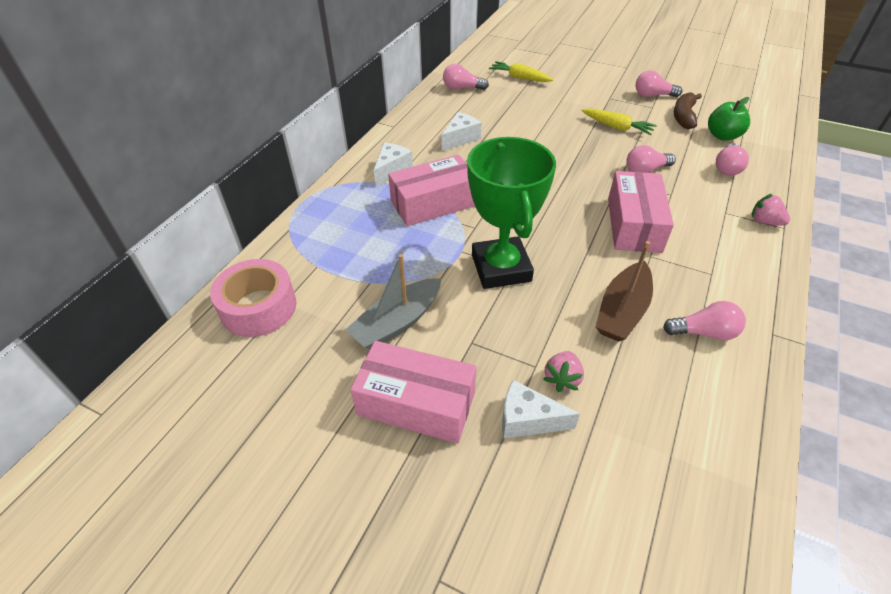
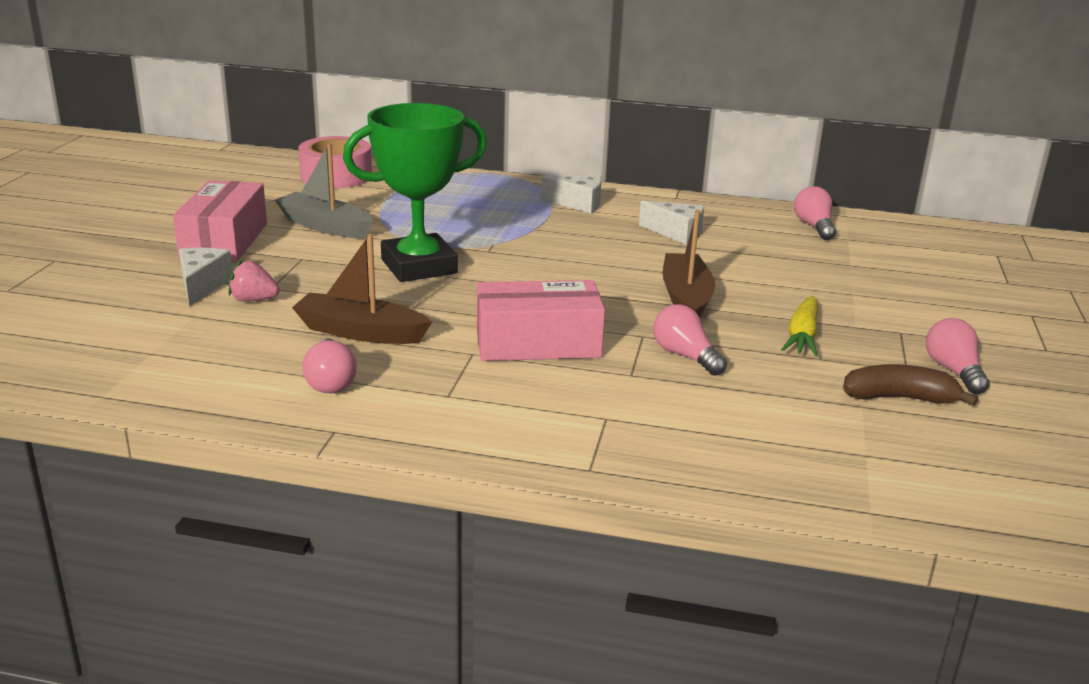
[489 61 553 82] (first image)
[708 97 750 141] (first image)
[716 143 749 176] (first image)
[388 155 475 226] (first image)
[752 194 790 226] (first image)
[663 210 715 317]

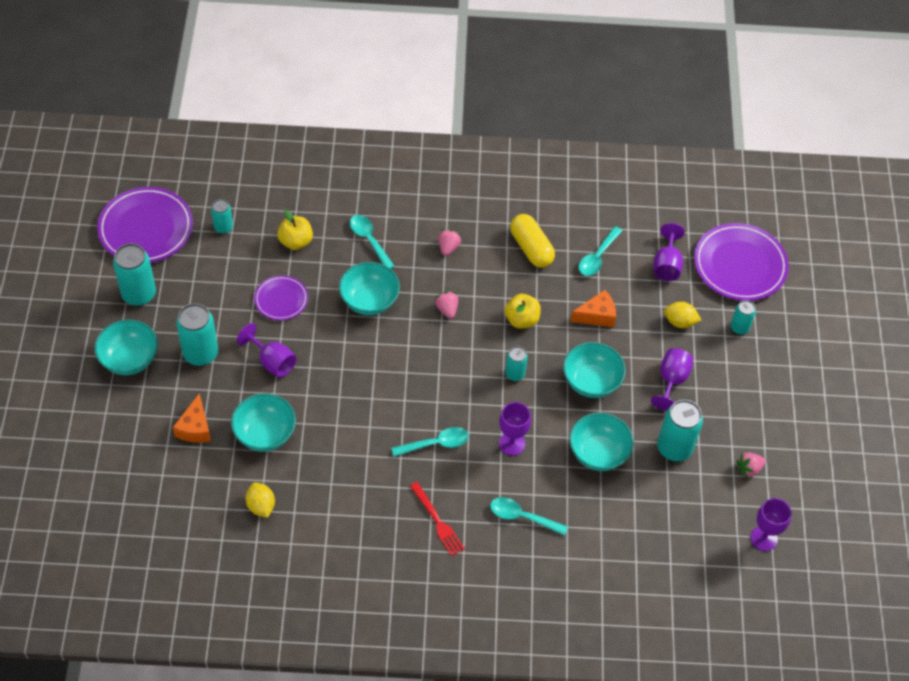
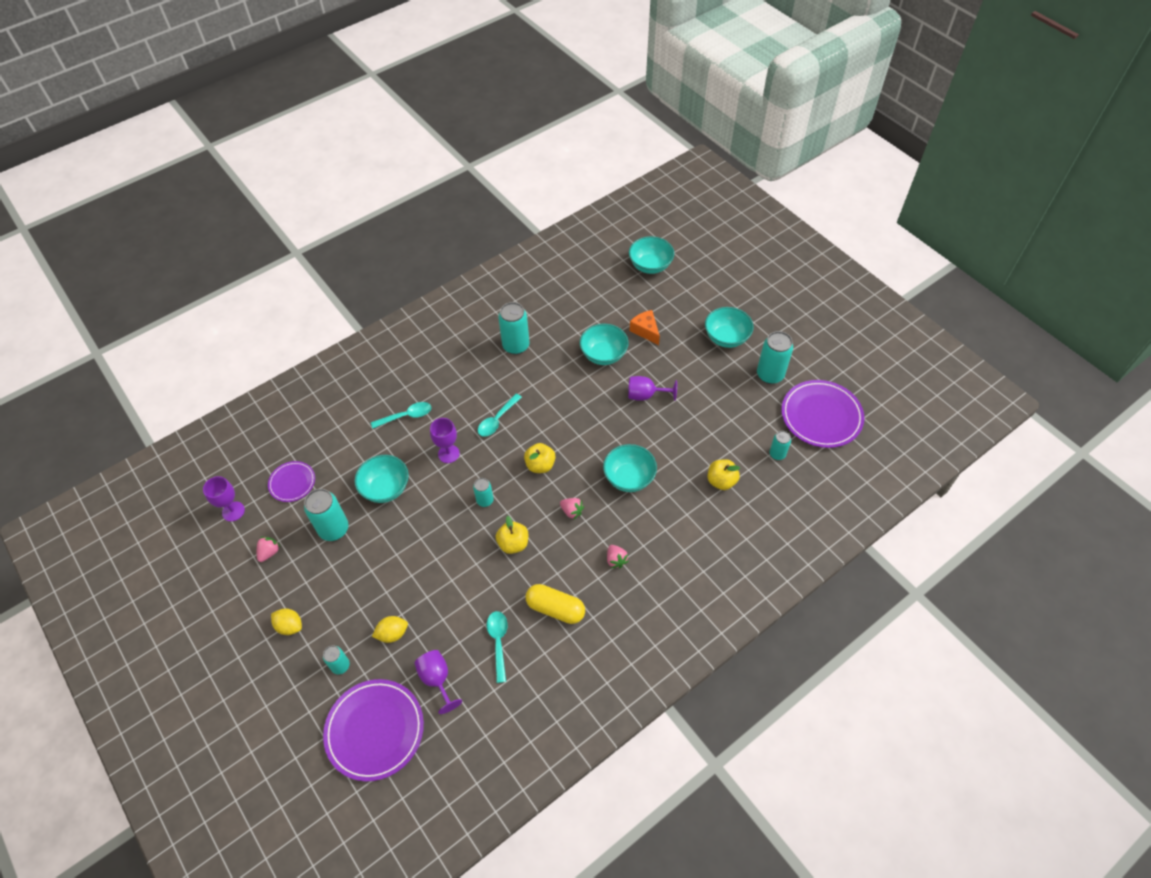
[350 215 395 269] (first image)
[268 461 315 502]
[570 290 616 327] (first image)
[498 302 530 355]
[629 236 674 274]
[651 348 693 411] (first image)
[271 608 302 635]
[410 482 465 556] (first image)
[524 443 556 473]

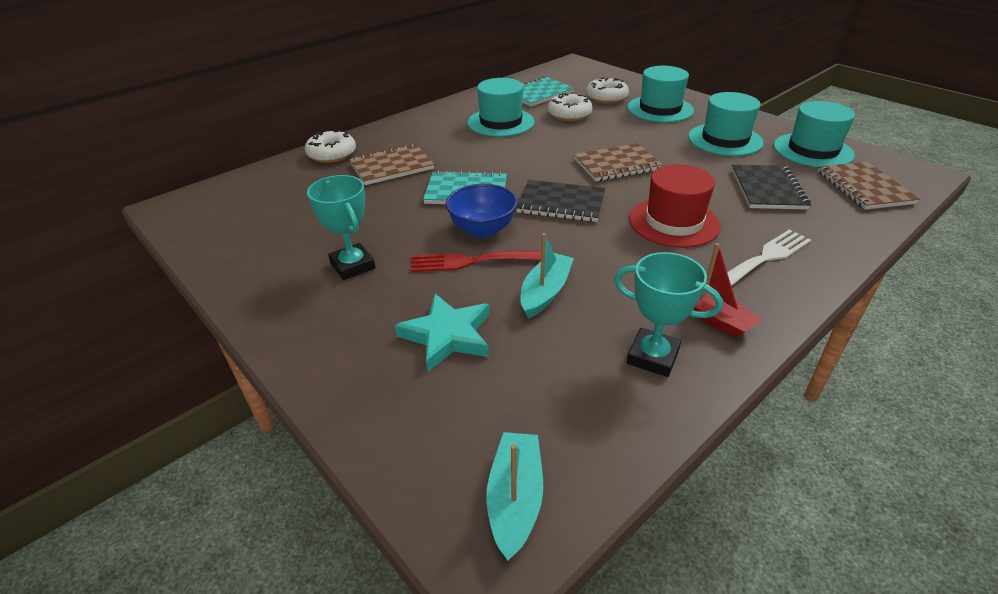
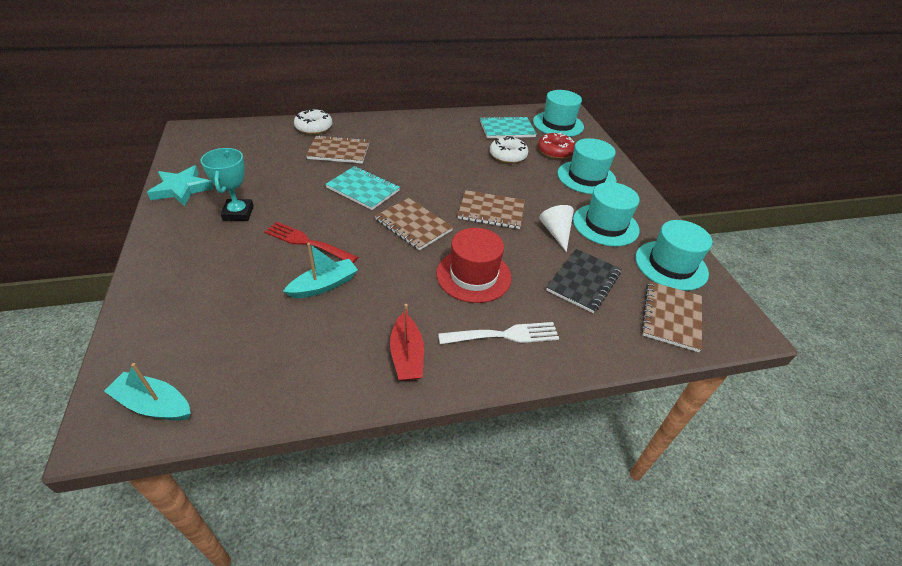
[538 133 575 159]
[533 90 584 137]
[375 198 453 250]
[446 184 518 238] (first image)
[614 252 723 377] (first image)
[147 165 214 206]
[104 363 191 420]
[539 205 574 252]

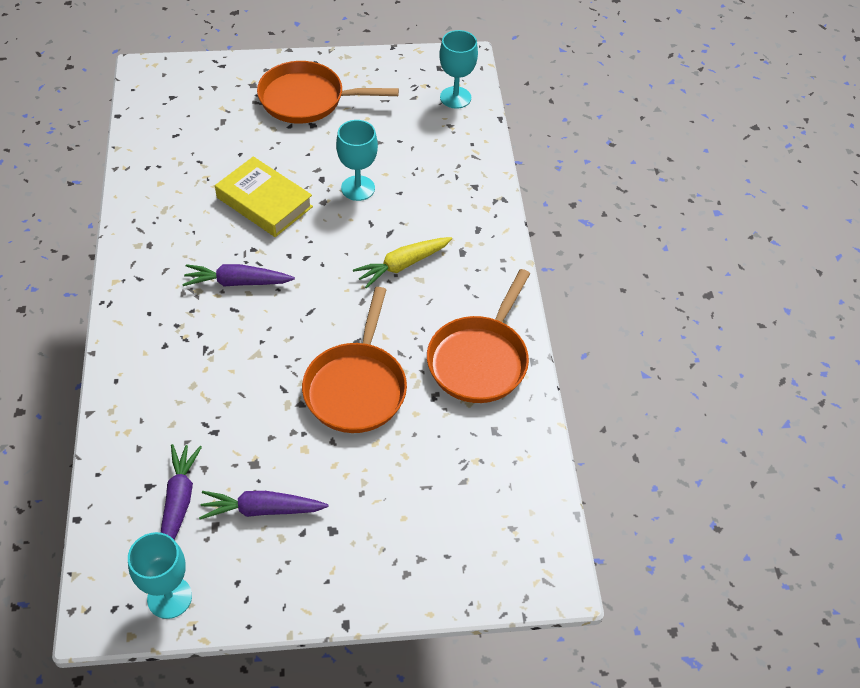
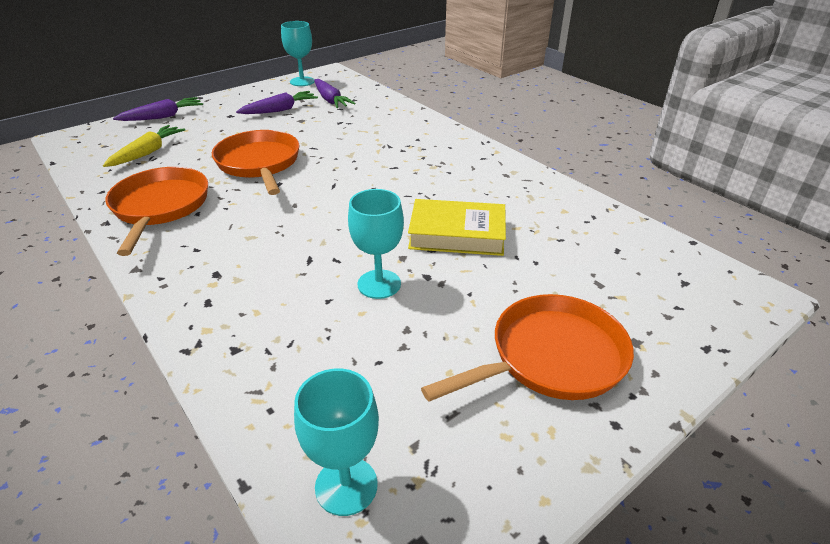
[103 125 185 167]
[113 97 203 121]

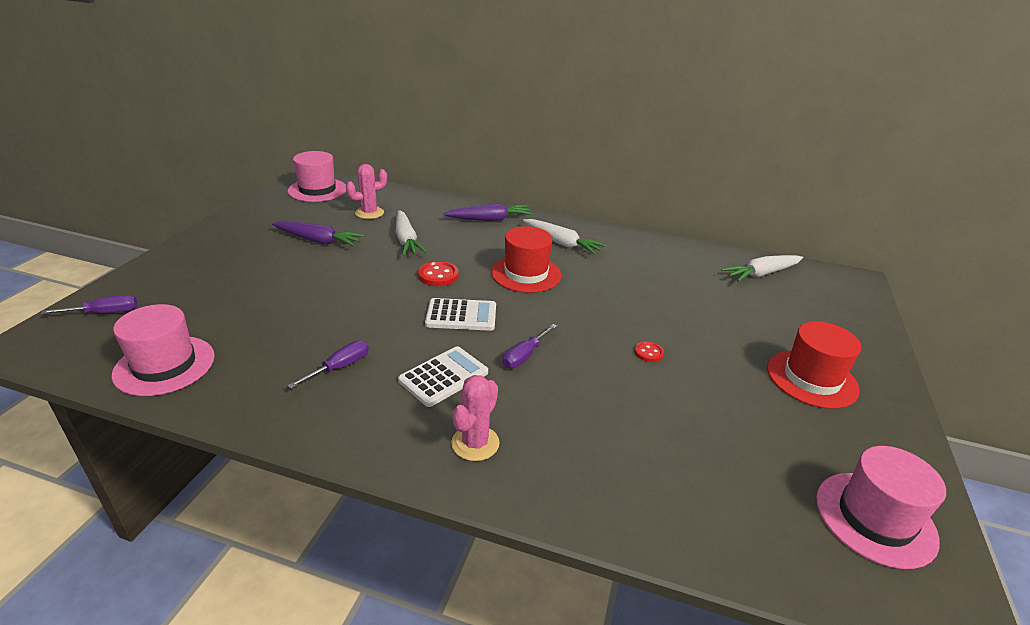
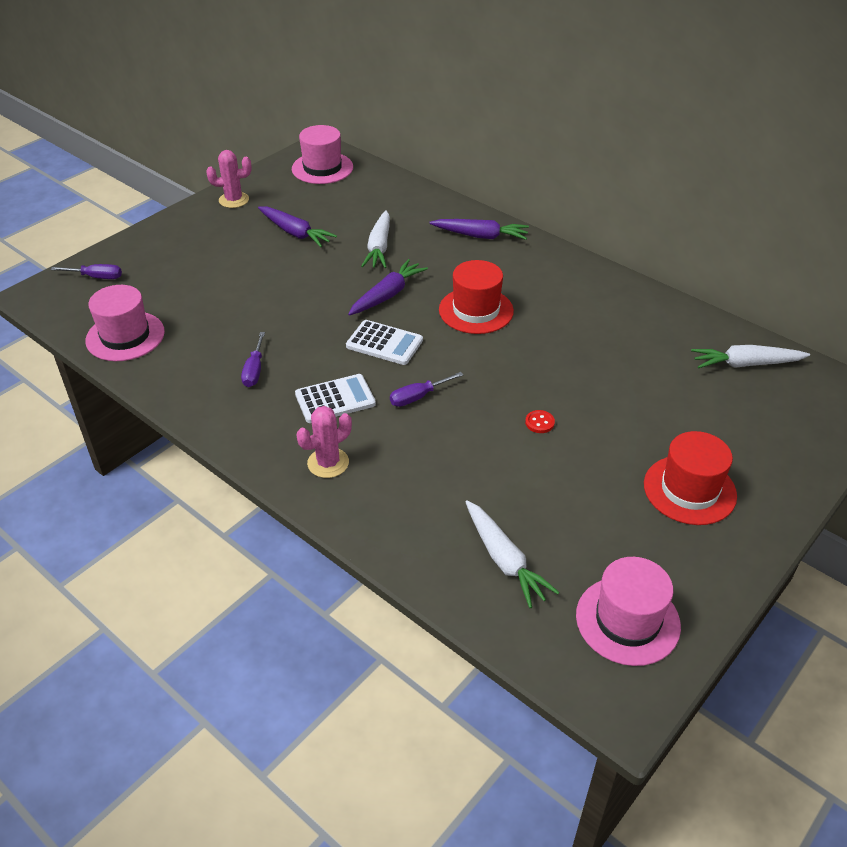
[206 150 251 208]
[465 500 559 608]
[348 259 428 316]
[241 332 265 387]

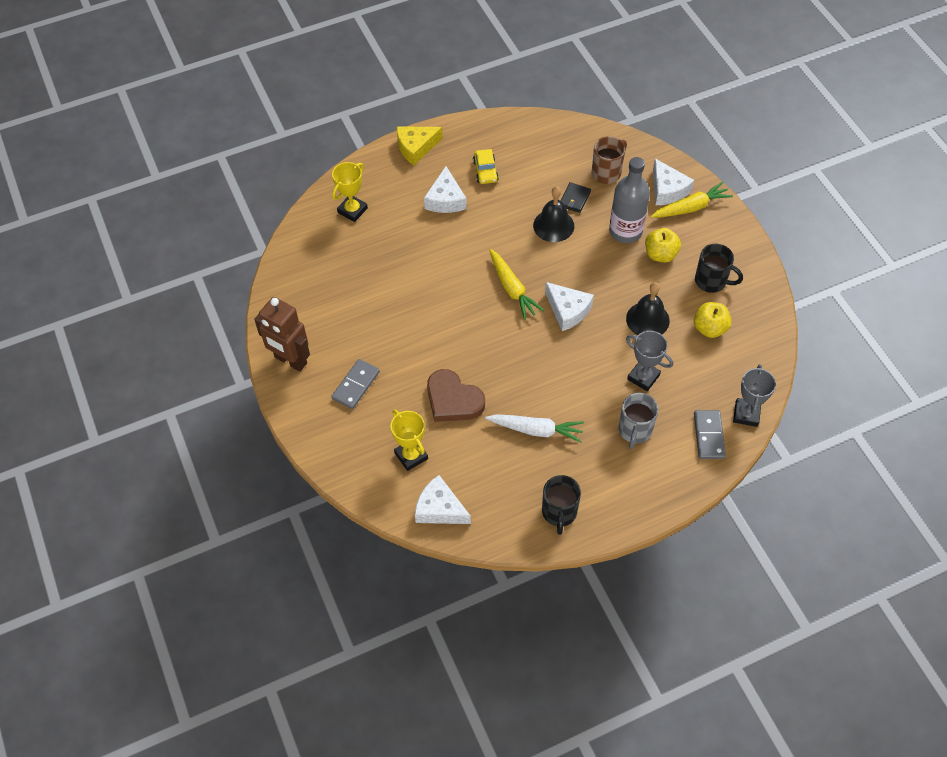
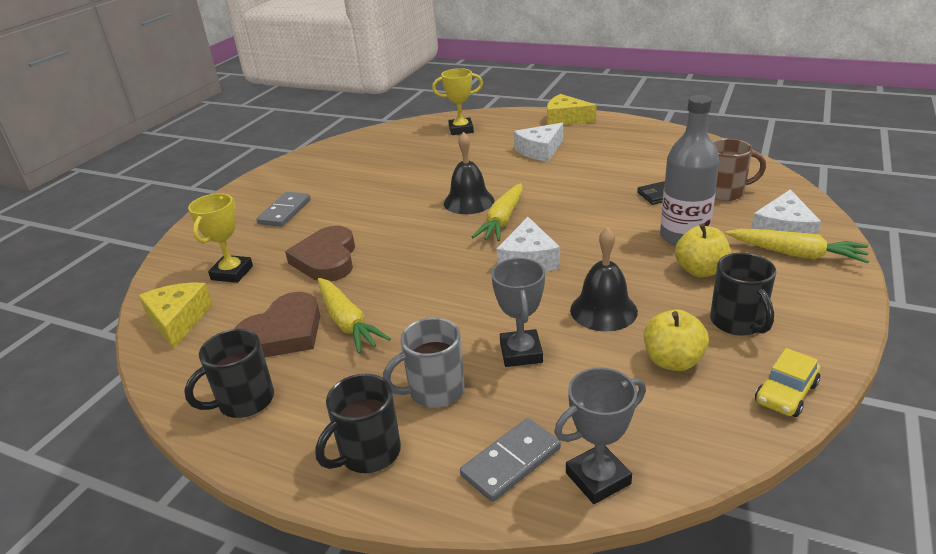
[755 348 820 417]
[444 132 494 214]
[254 297 310 372] (first image)
[256 192 310 227]
[318 278 391 354]
[138 283 213 349]
[235 292 320 357]
[315 374 401 473]

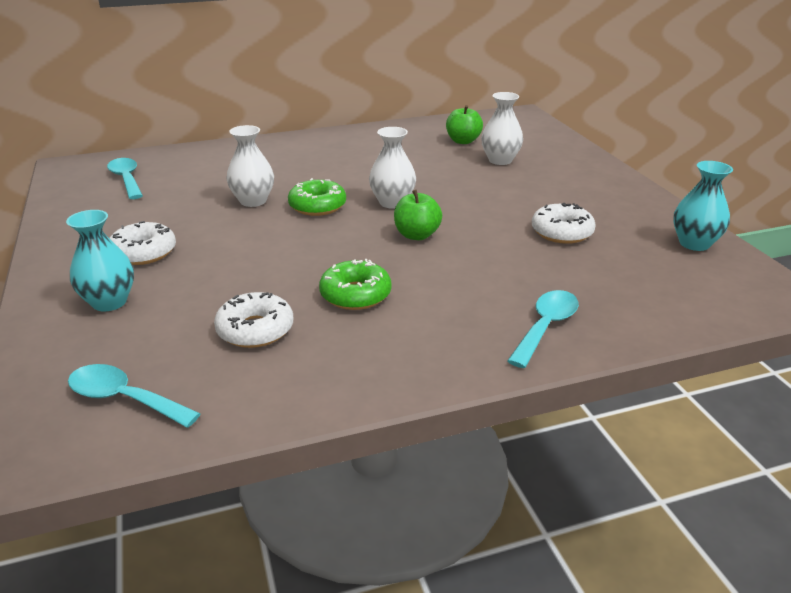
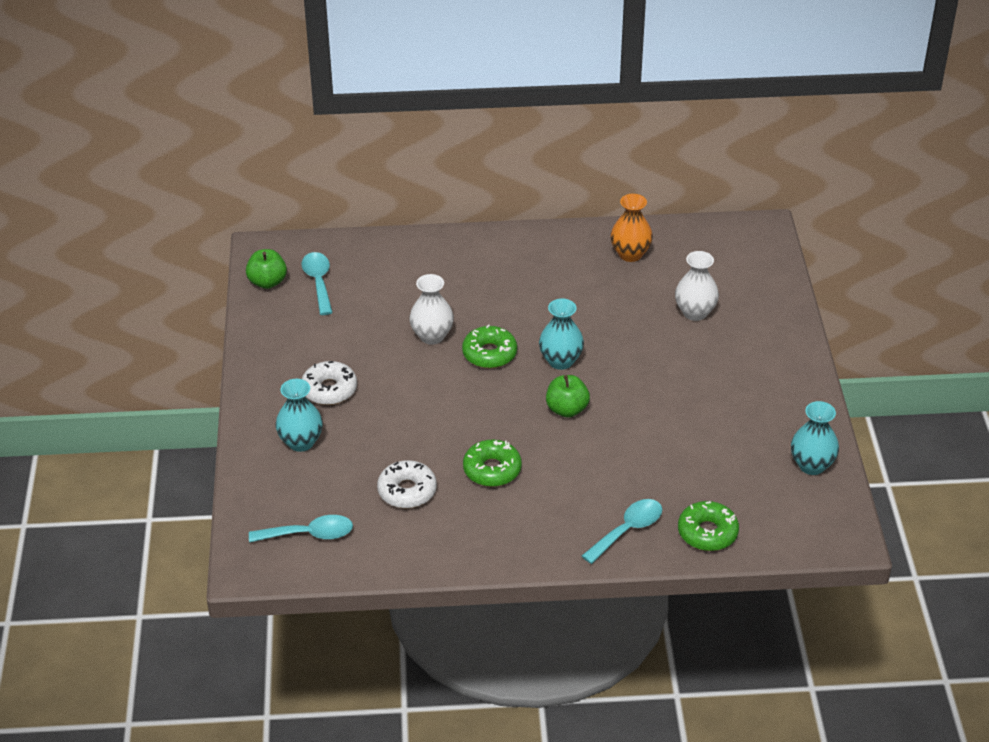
[246 249 287 289]
[539 299 584 370]
[532 203 596 244] (first image)
[249 515 353 543]
[610 194 653 262]
[678 501 739 551]

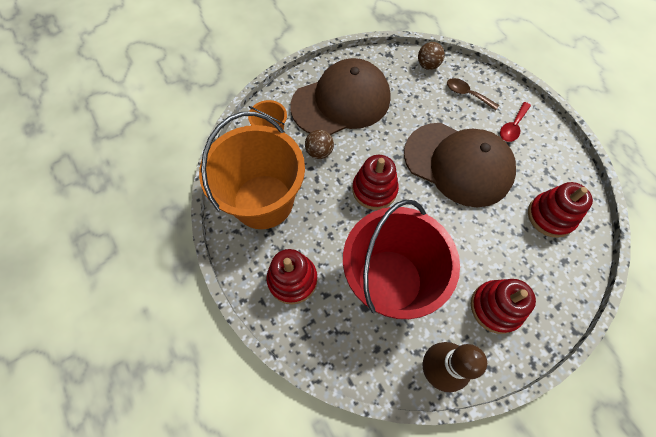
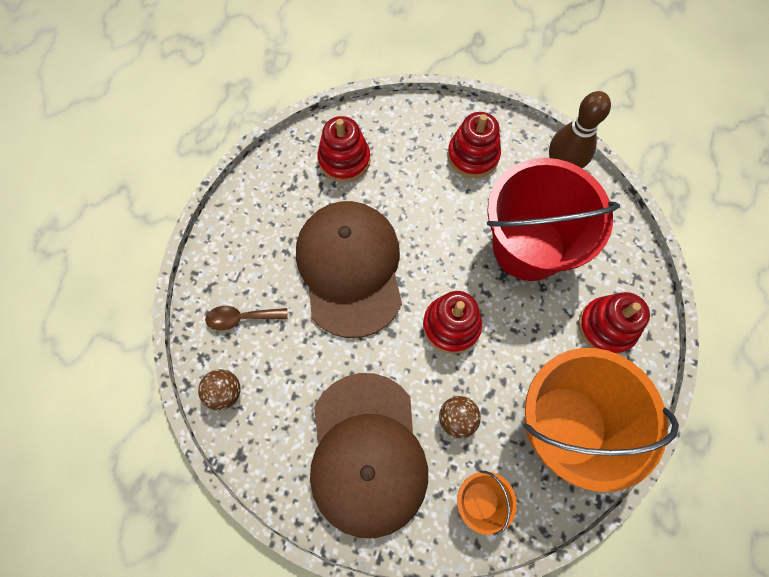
[310 373 428 538]
[205 306 288 330]
[500 102 531 142] (first image)

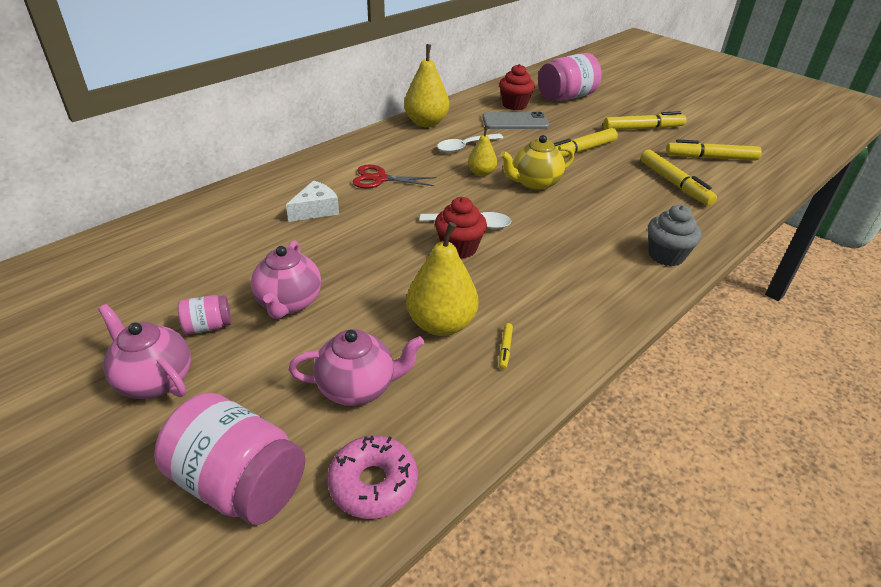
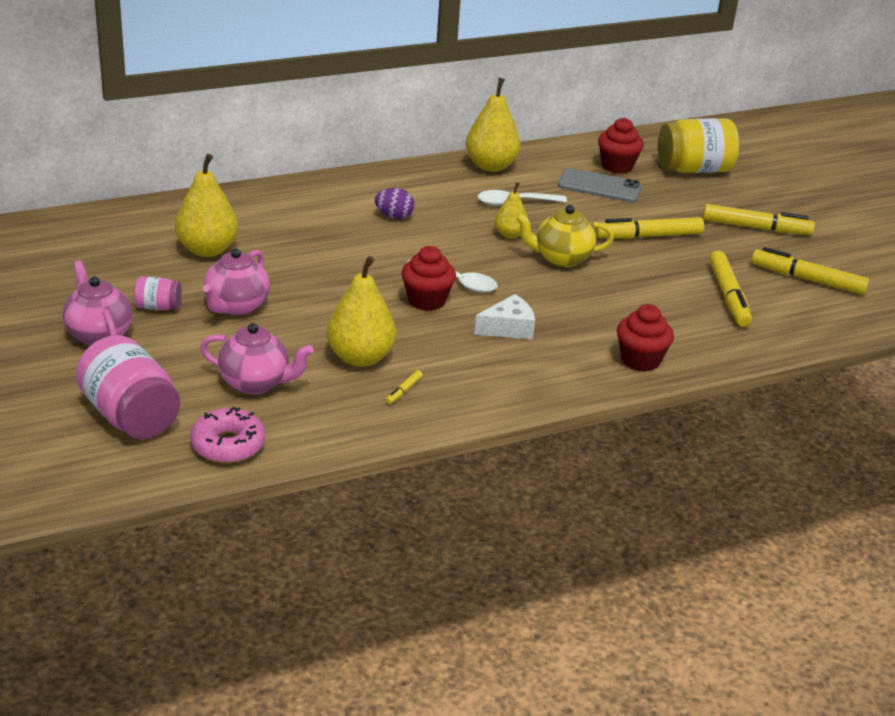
[658 118 739 173]
[375 188 415 219]
[474 294 535 340]
[617 304 674 372]
[175 154 238 257]

